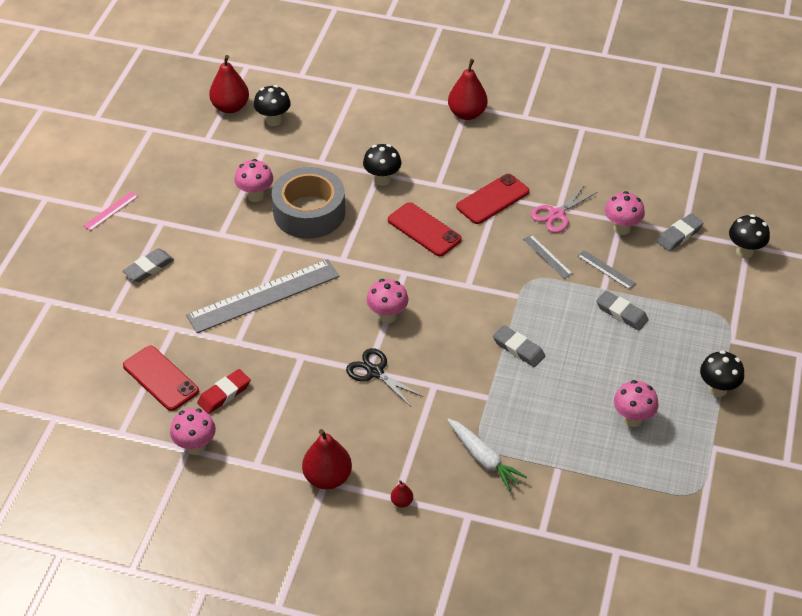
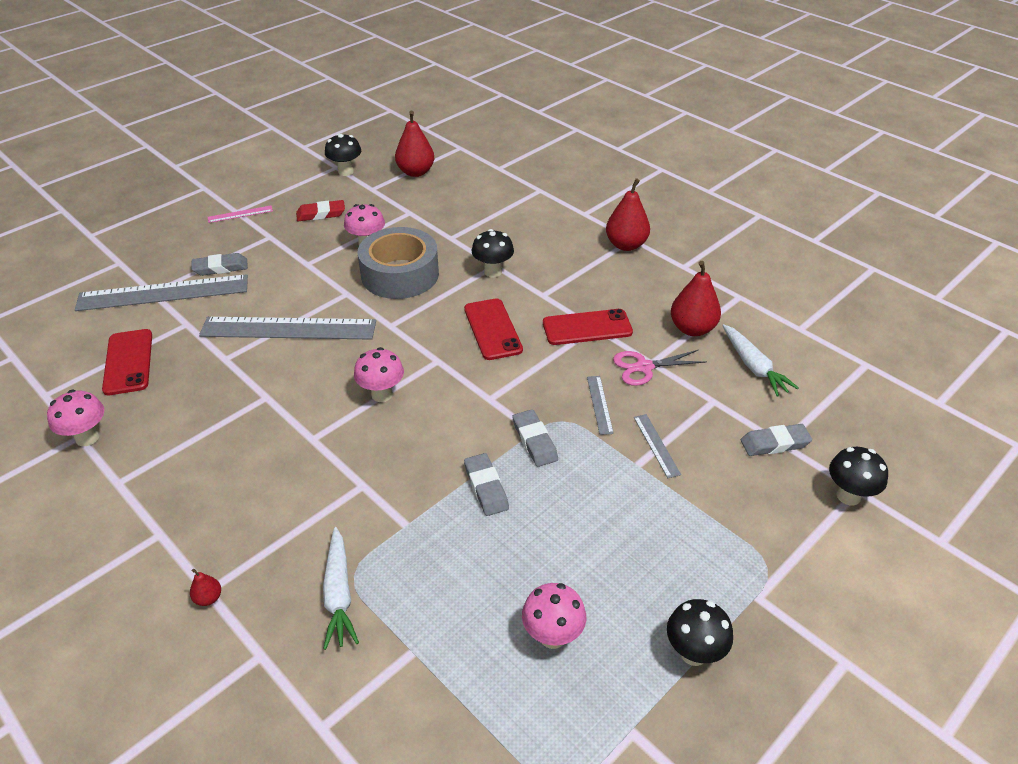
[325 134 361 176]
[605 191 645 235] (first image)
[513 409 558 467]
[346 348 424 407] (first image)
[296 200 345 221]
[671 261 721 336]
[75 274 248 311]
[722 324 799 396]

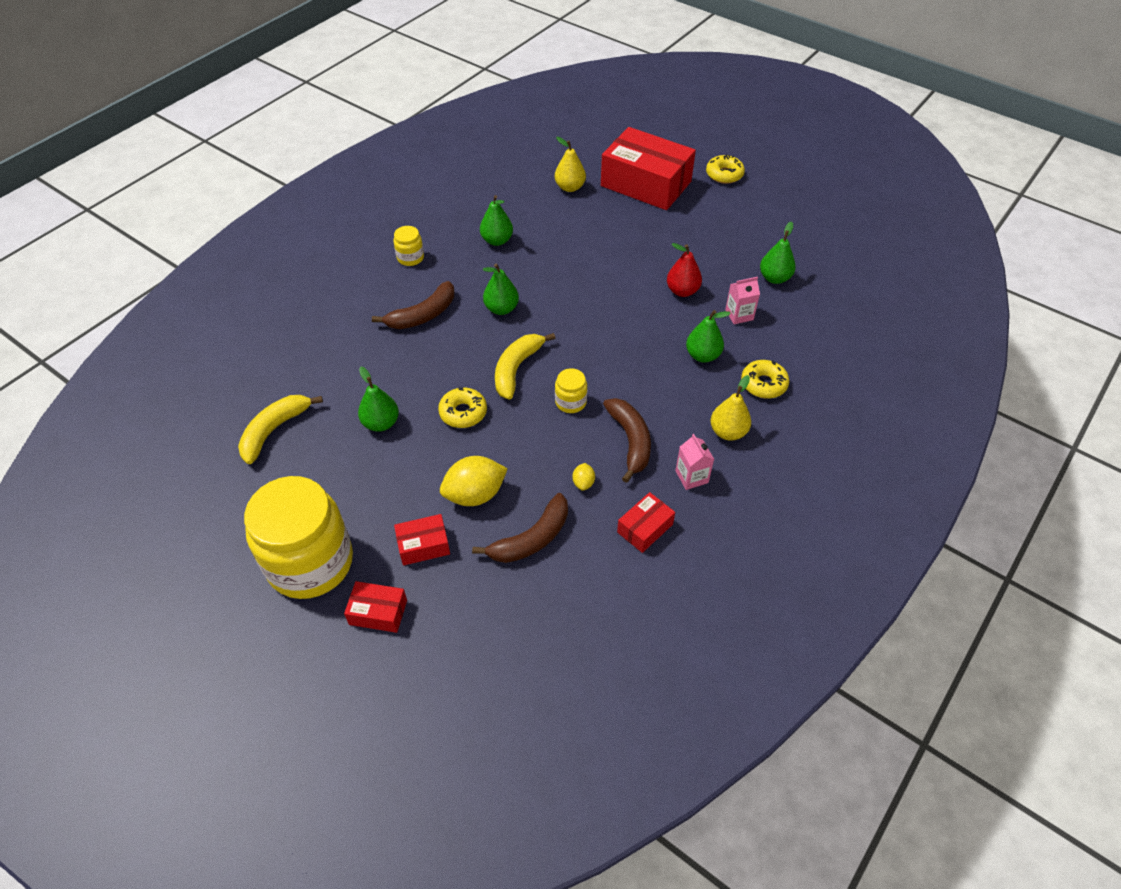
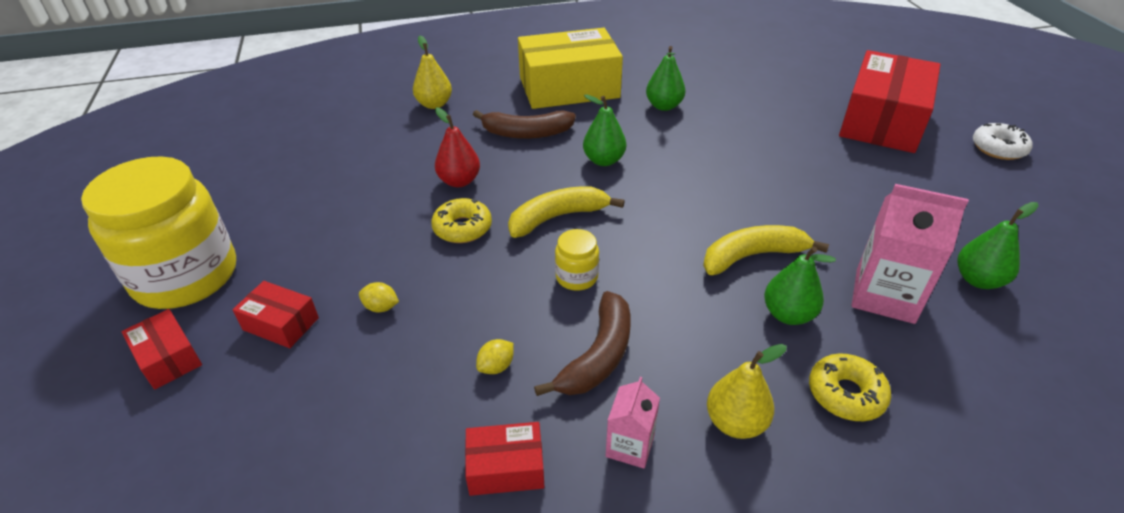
[839 50 941 153]
[413 36 452 109]
[973 123 1032 160]
[518 28 623 109]
[435 107 480 187]
[852 184 969 324]
[358 367 399 432] (first image)
[703 225 829 275]
[359 282 399 313]
[472 493 568 563] (first image)

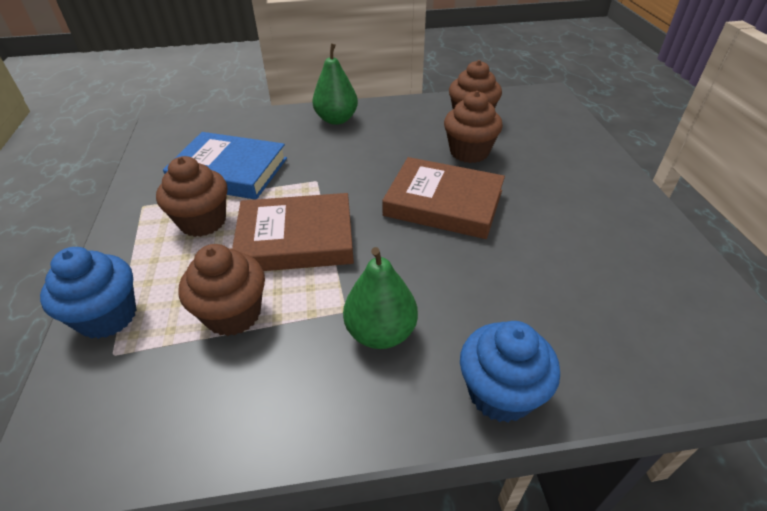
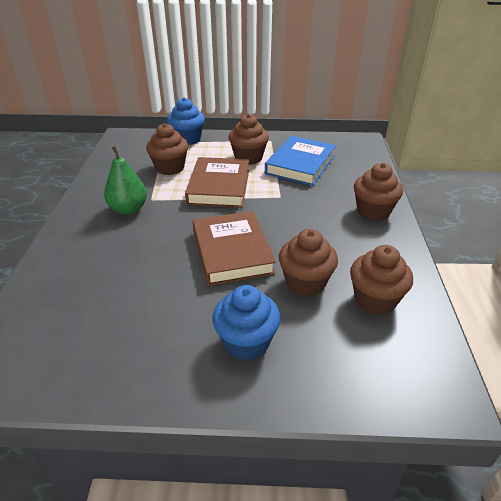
[354 163 403 221]
[193 211 276 286]
[212 285 281 360]

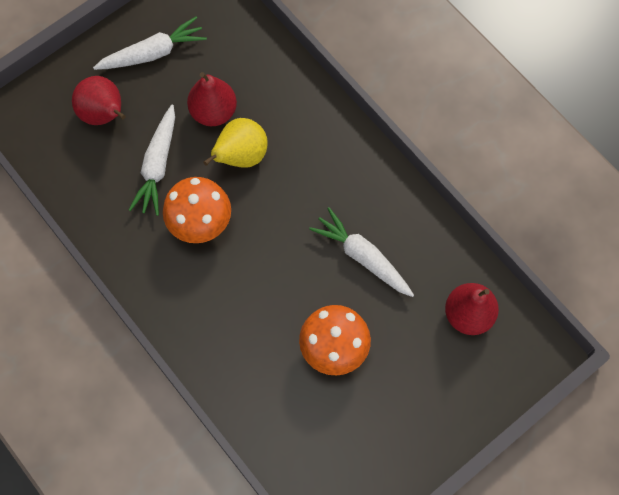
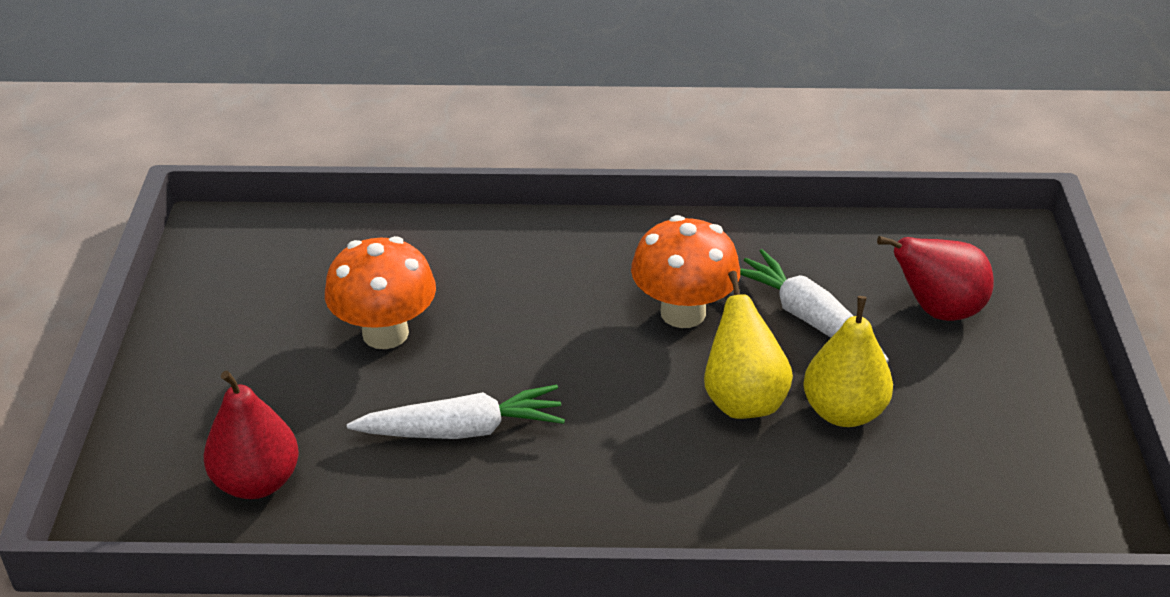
[93 17 207 70] (first image)
[803 296 893 427]

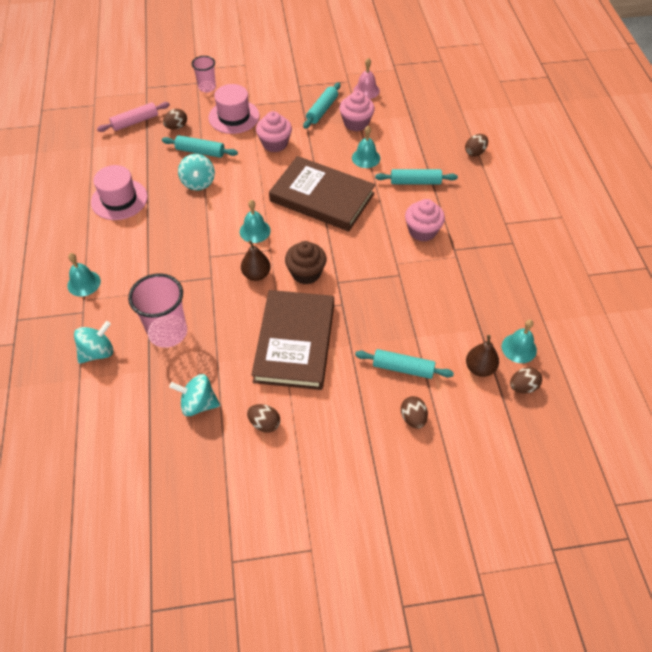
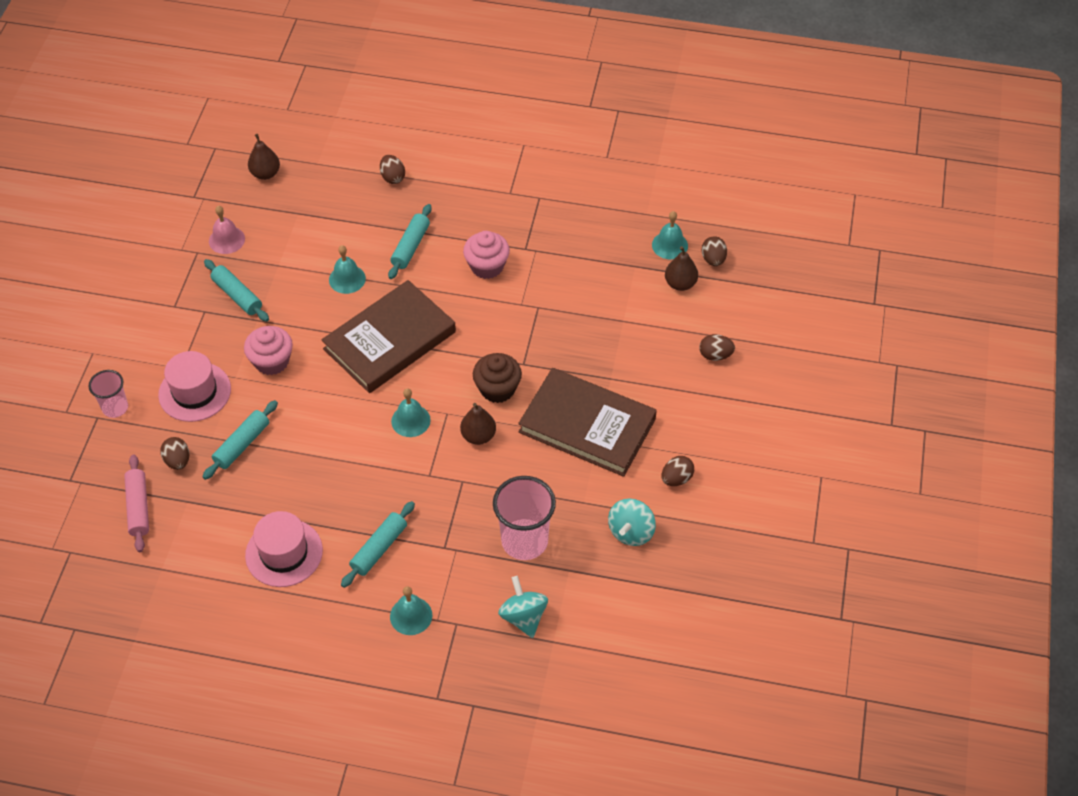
[339 91 375 131] (first image)
[178 154 215 190] (first image)
[341 501 415 588]
[248 134 280 180]

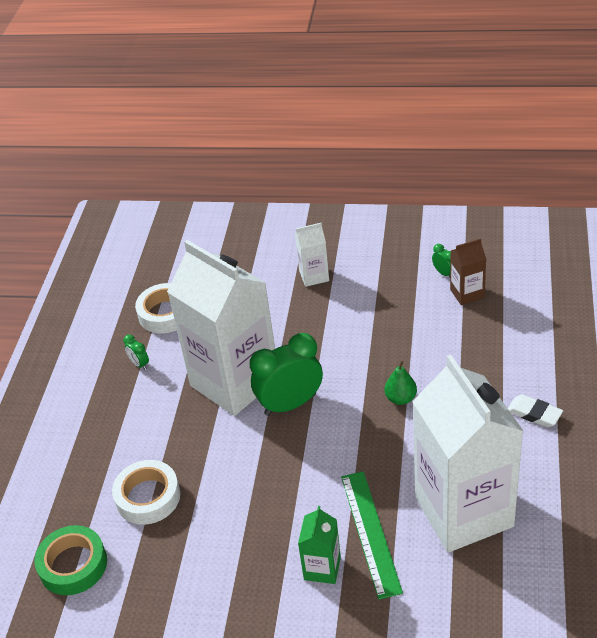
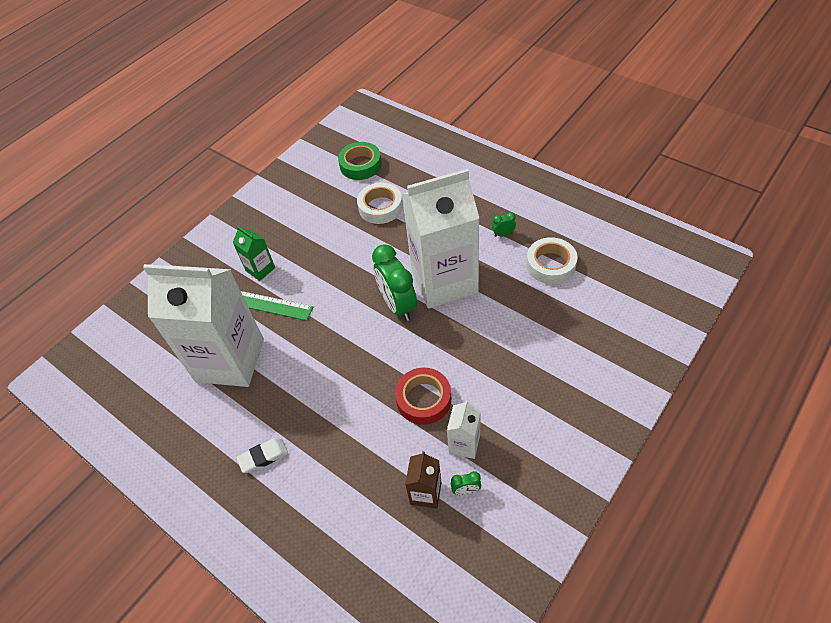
[447 400 481 459]
[372 244 417 321]
[384 361 417 405] (first image)
[395 368 451 425]

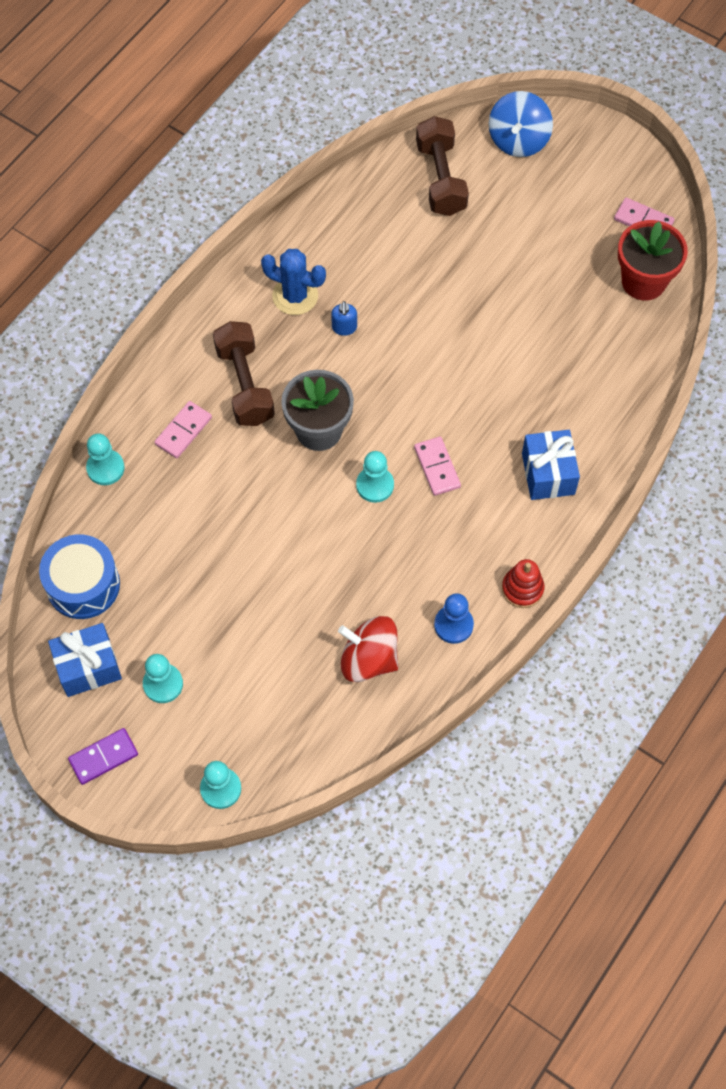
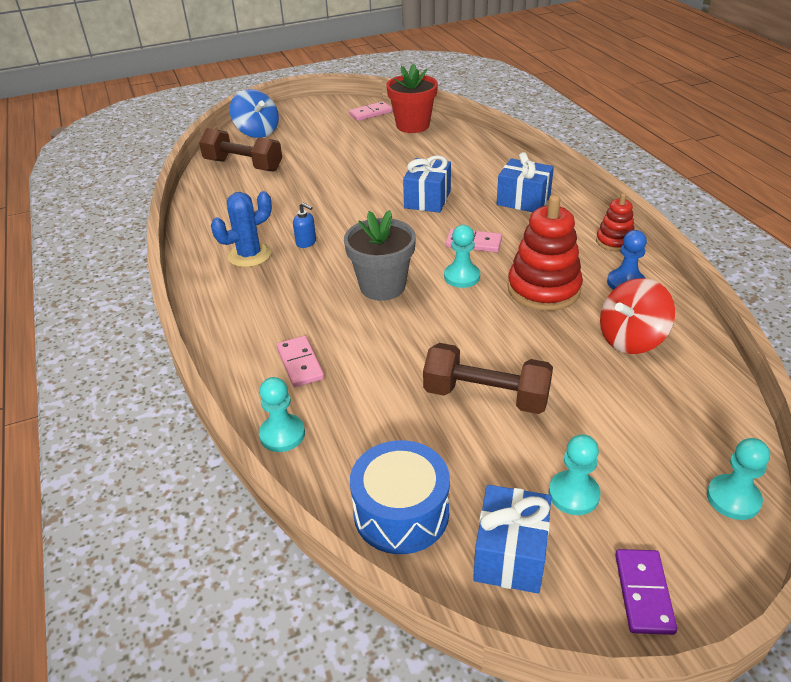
[423 343 553 414]
[403 155 451 213]
[507 194 583 311]

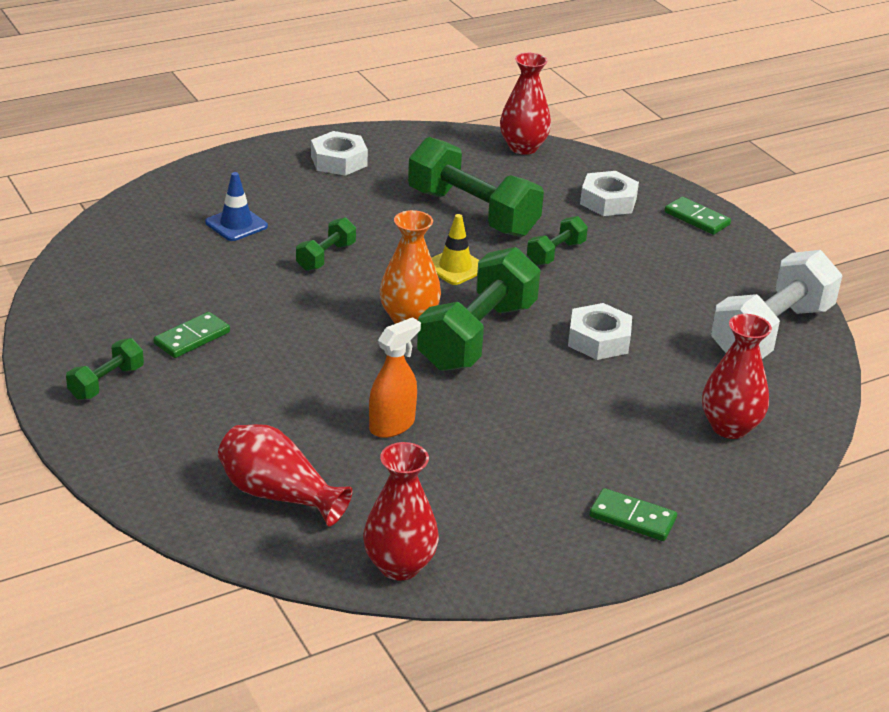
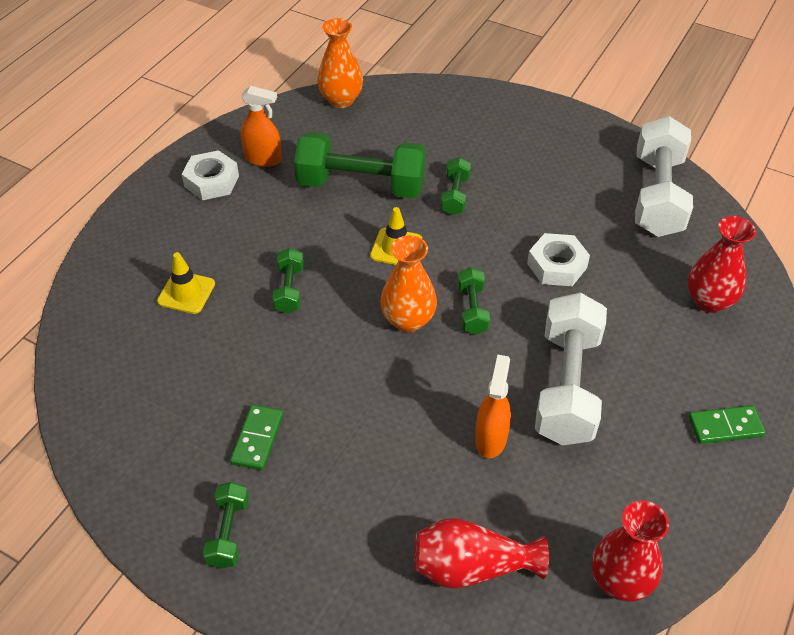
[317 18 363 108]
[580 171 639 216] (first image)
[157 252 215 314]
[664 197 731 235] (first image)
[458 267 490 335]
[241 86 282 167]
[535 292 607 445]

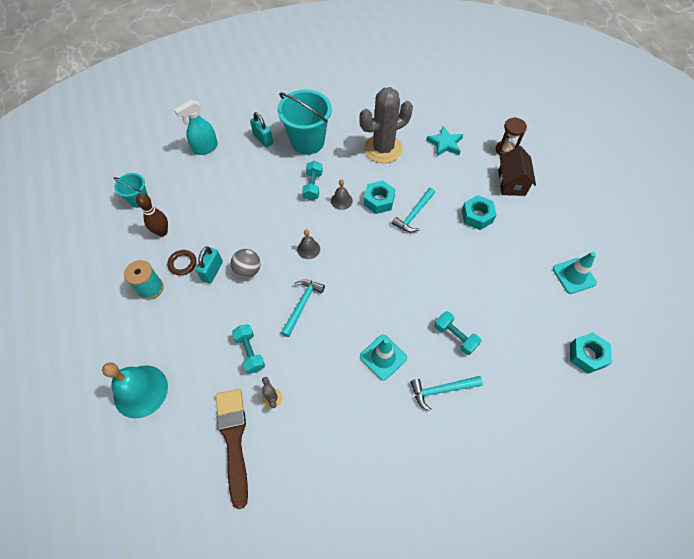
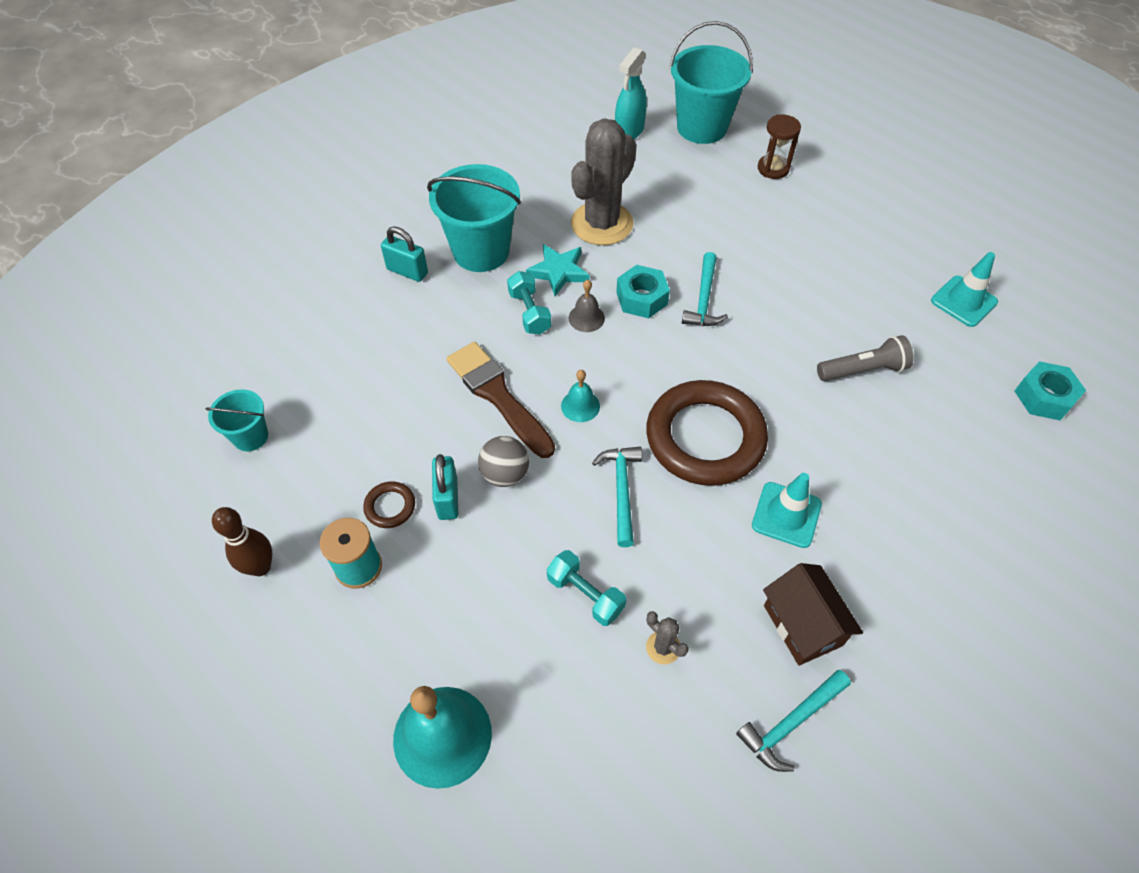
[615 47 647 140]
[526 244 589 296]
[763 563 863 665]
[212 507 272 576]
[462 195 496 230] (first image)
[561 370 600 422]
[434 311 482 355] (first image)
[736 670 851 772]
[447 342 555 458]
[669 21 753 144]
[817 335 914 381]
[646 380 768 486]

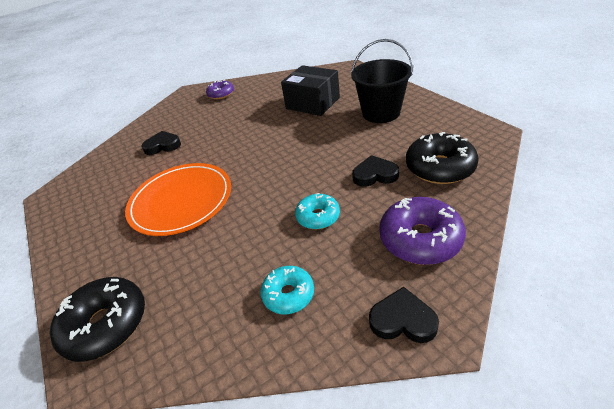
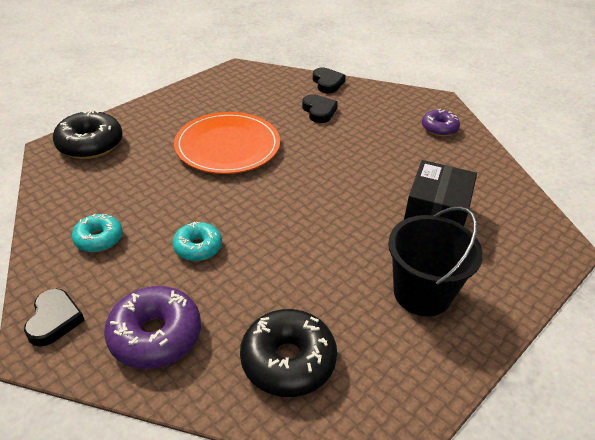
[313 68 346 93]

